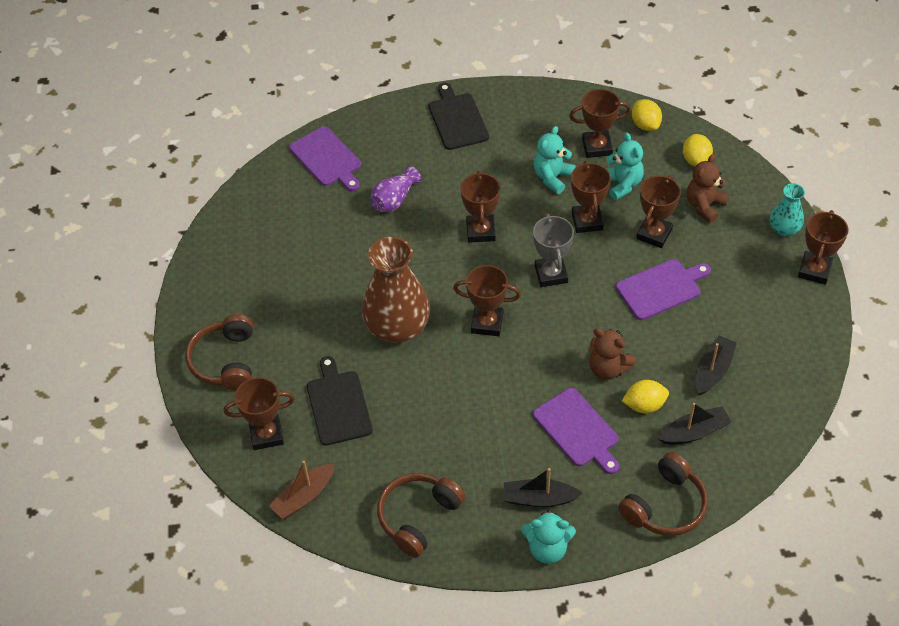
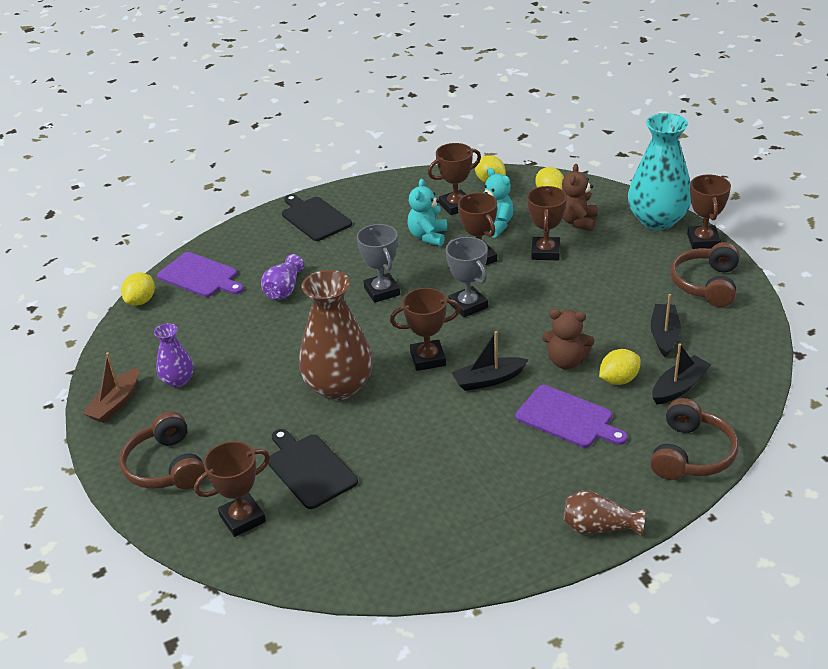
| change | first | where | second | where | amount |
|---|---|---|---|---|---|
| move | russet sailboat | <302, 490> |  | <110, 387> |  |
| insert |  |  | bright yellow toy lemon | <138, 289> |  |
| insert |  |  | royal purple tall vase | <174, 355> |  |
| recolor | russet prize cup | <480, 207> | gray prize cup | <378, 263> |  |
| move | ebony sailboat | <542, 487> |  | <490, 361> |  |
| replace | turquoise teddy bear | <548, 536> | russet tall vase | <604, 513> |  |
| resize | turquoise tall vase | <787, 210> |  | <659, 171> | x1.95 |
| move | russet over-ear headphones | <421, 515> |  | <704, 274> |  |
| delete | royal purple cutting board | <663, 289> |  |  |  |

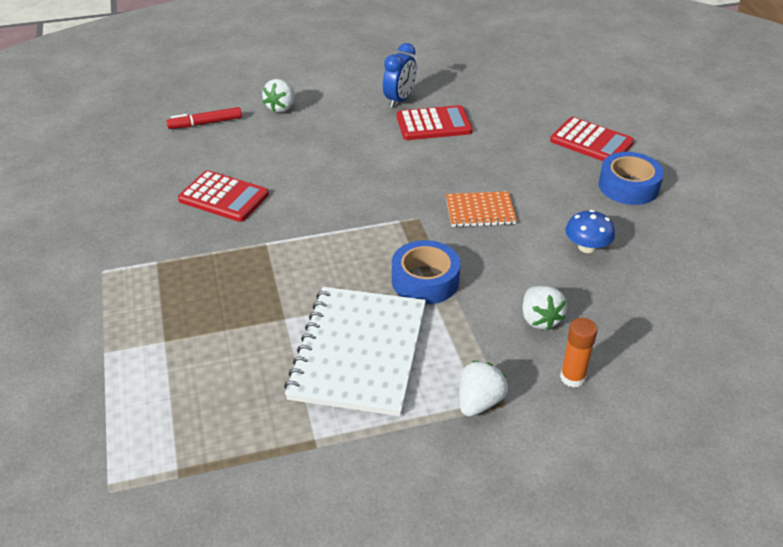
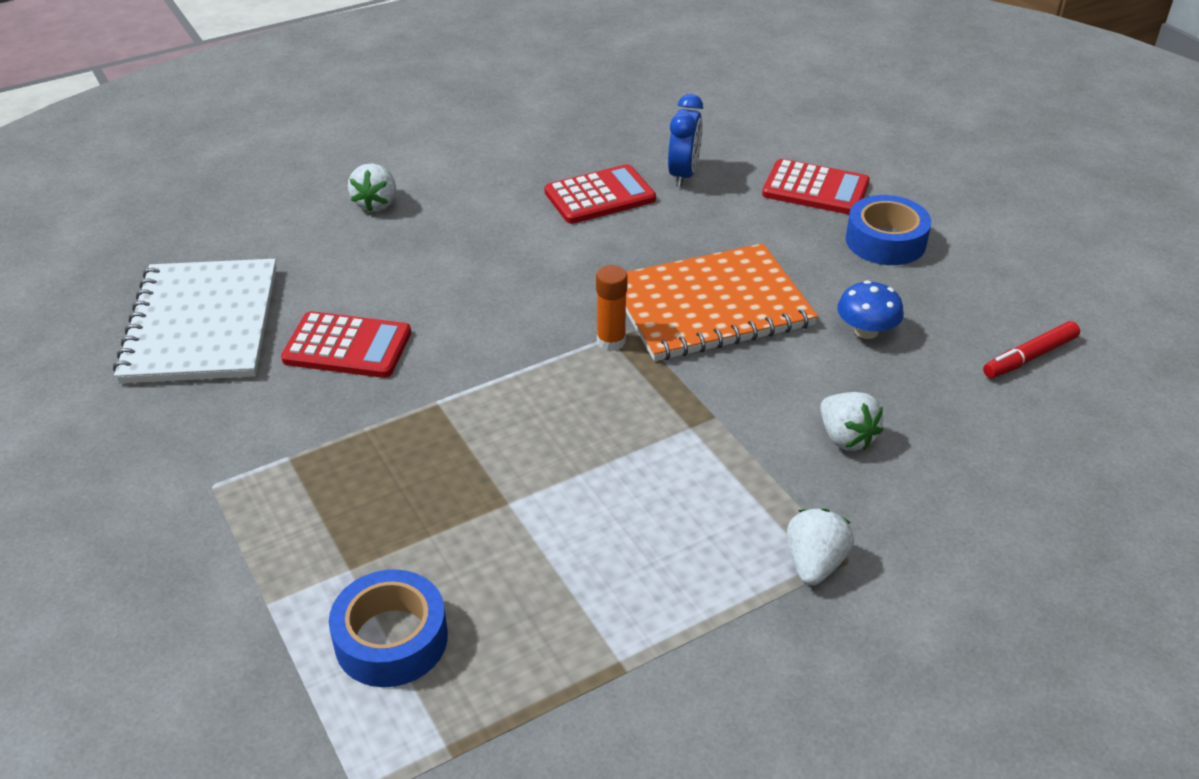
| change | first | where | second | where | amount |
|---|---|---|---|---|---|
| move | pure white notepad | <355, 351> |  | <194, 321> |  |
| move | cobalt sticky tape | <426, 272> |  | <388, 628> |  |
| move | bright orange glue stick | <579, 353> |  | <612, 308> |  |
| resize | bright orange notepad | <481, 209> |  | <722, 302> | x1.93 |
| move | cobalt alarm clock | <400, 75> |  | <685, 140> |  |
| move | scarlet marker | <204, 118> |  | <1031, 349> |  |

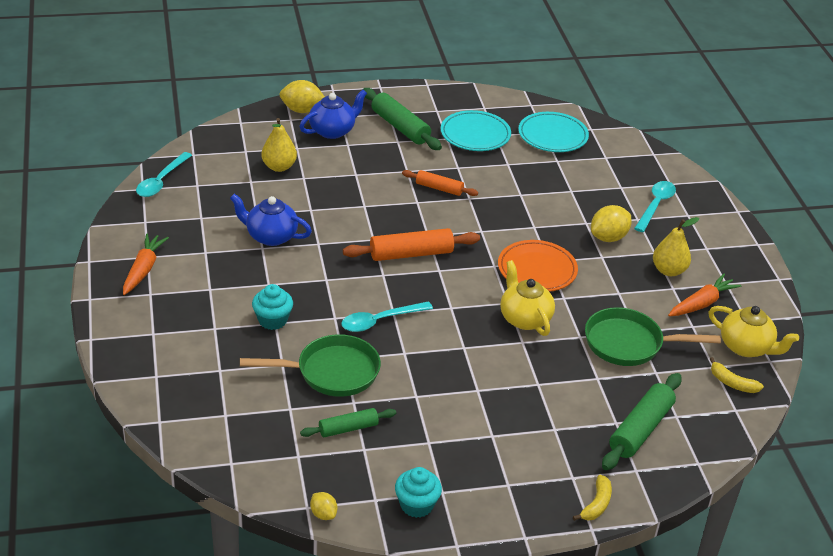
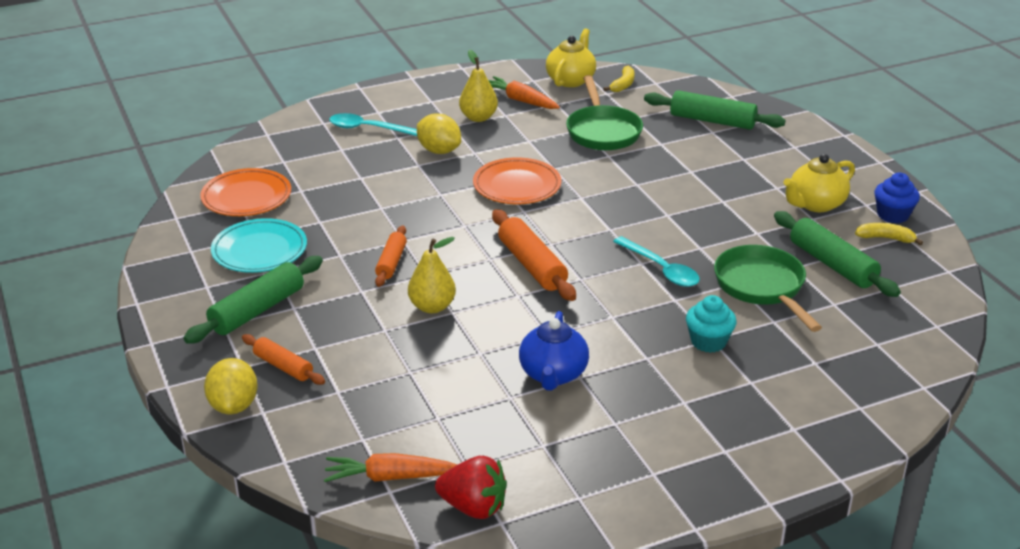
| change | first | where | second | where | amount |
|---|---|---|---|---|---|
| recolor | turquoise plate | <553, 132> | bright orange plate | <245, 192> |  |
| replace | cobalt teapot | <333, 114> | bright orange rolling pin | <283, 359> |  |
| move | bright orange root vegetable | <146, 264> |  | <390, 467> |  |
| move | bright yellow toy pear | <279, 145> |  | <432, 275> |  |
| replace | turquoise tablespoon | <164, 174> | scarlet berry | <471, 487> |  |
| resize | emerald rolling pin | <348, 422> |  | <837, 254> | x1.62 |
| move | bright yellow teapot | <527, 298> |  | <819, 183> |  |
| move | bright yellow banana | <592, 498> |  | <889, 234> |  |
| recolor | turquoise muffin | <418, 492> | cobalt muffin | <897, 198> |  |
| delete | bright yellow toy lemon | <323, 506> |  |  |  |

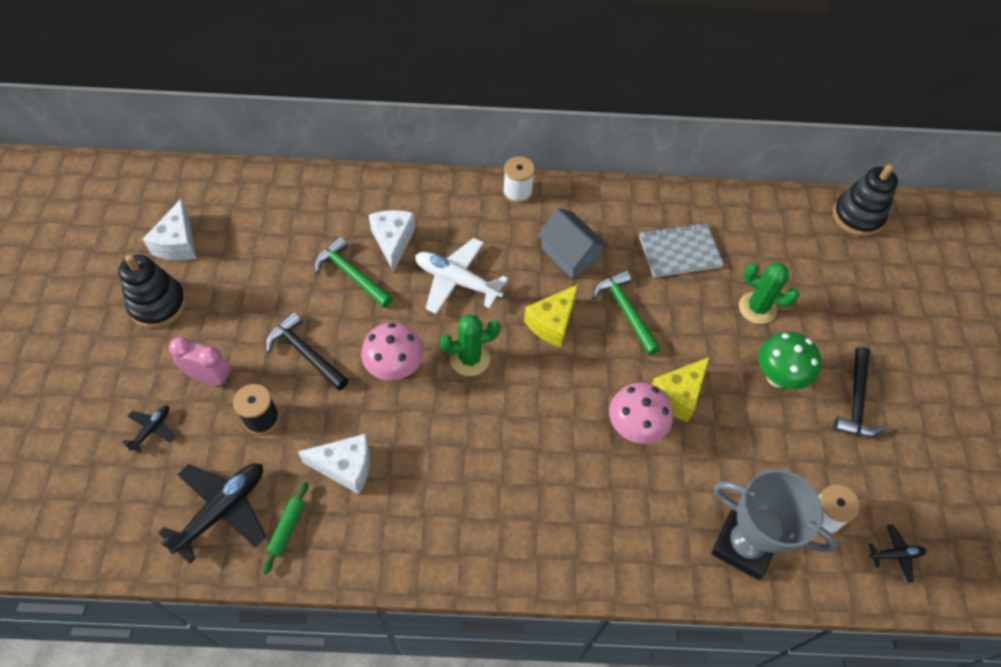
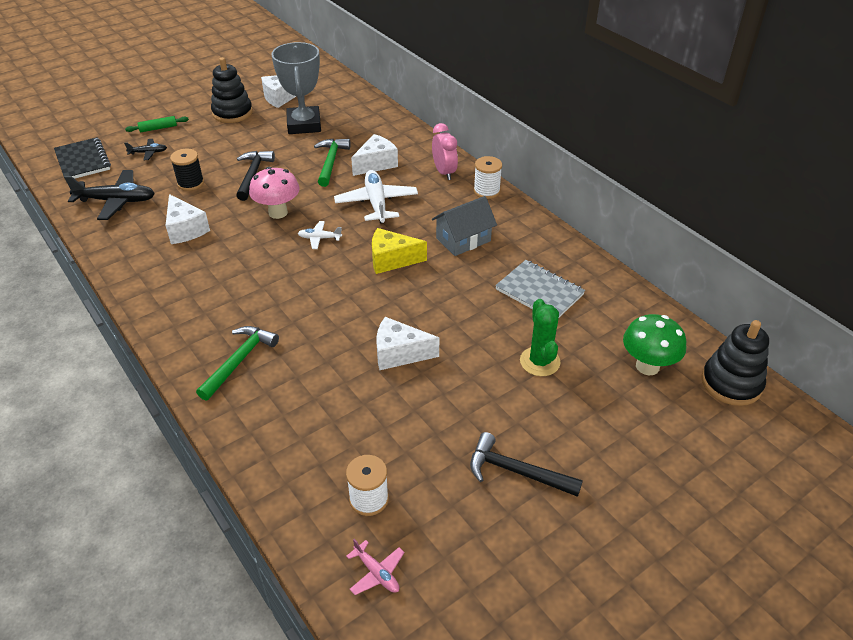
| change | first | where | second | where | amount |
|---|---|---|---|---|---|
| insert |  |  | ebony notepad | <82, 158> |  |
| move | emerald rolling pin | <285, 528> |  | <157, 124> |  |
| move | emerald carpenter's hammer | <627, 312> |  | <237, 363> |  |
| move | gray prize cup | <774, 524> |  | <296, 88> |  |
| replace | emerald cactus | <470, 345> | pure white toy plane | <320, 235> |  |
| recolor | ebony toy plane | <897, 553> | pink toy plane | <375, 567> |  |
| recolor | bright yellow cheese | <680, 389> | pure white cheese | <407, 343> |  |
| move | pink alarm clock | <200, 361> |  | <445, 151> |  |
| rotate | gray toy house | <573, 243> |  | <464, 226> | 45 degrees clockwise |
| rotate | ebony carpenter's hammer | <859, 392> |  | <526, 464> | 45 degrees clockwise |
| move | emerald mushroom | <790, 360> |  | <654, 344> |  |
| delete | pink mushroom | <641, 413> |  |  |  |

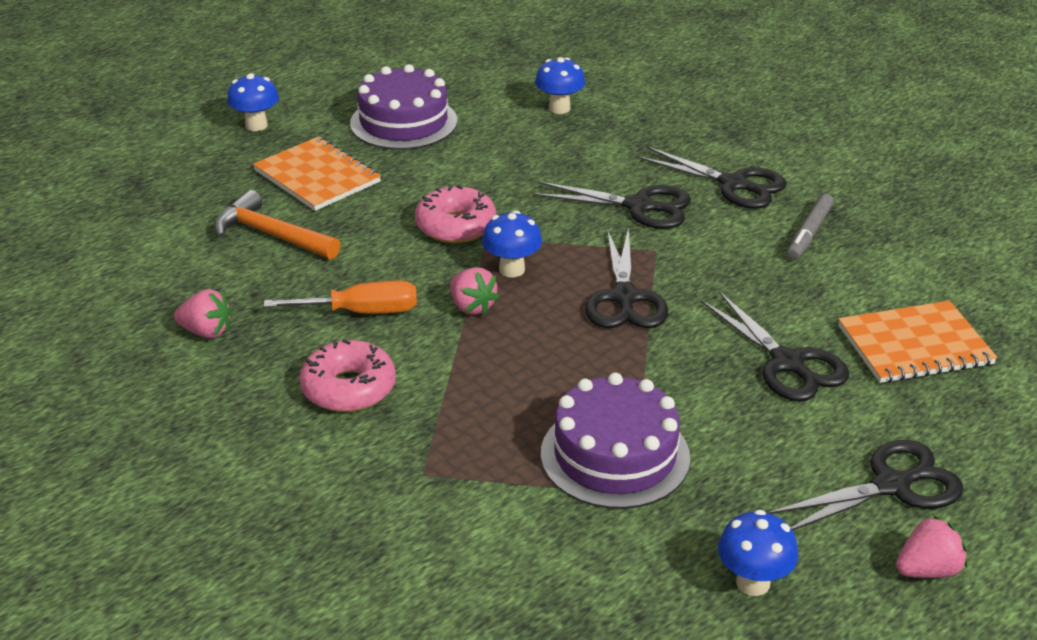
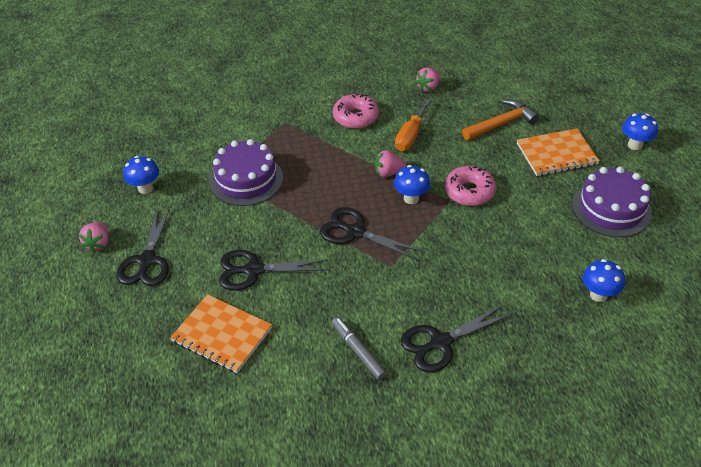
| change | first | where | second | where | amount |
|---|---|---|---|---|---|
| rotate | bright orange notepad | <918, 342> |  | <221, 333> | 75 degrees counterclockwise |
| delete | ebony shears | <612, 205> |  |  |  |

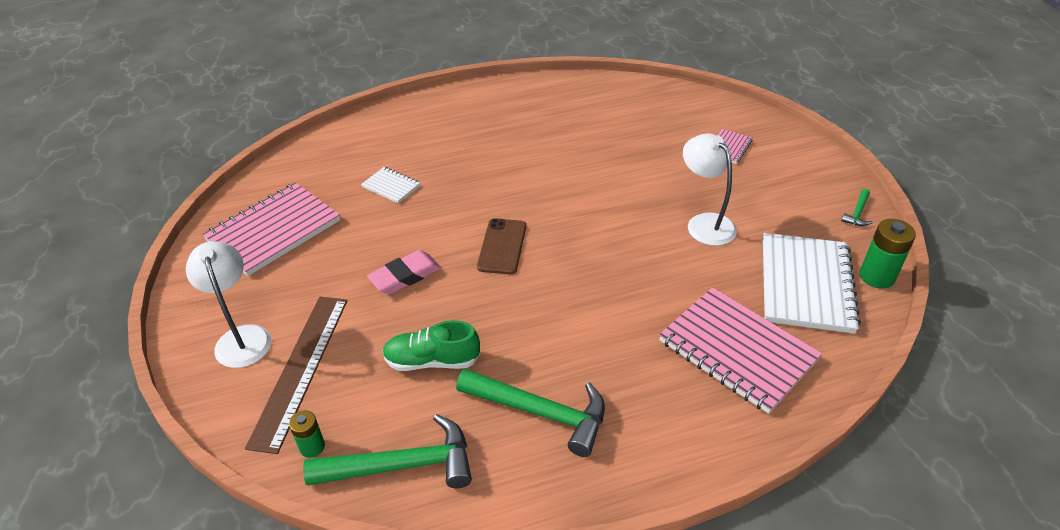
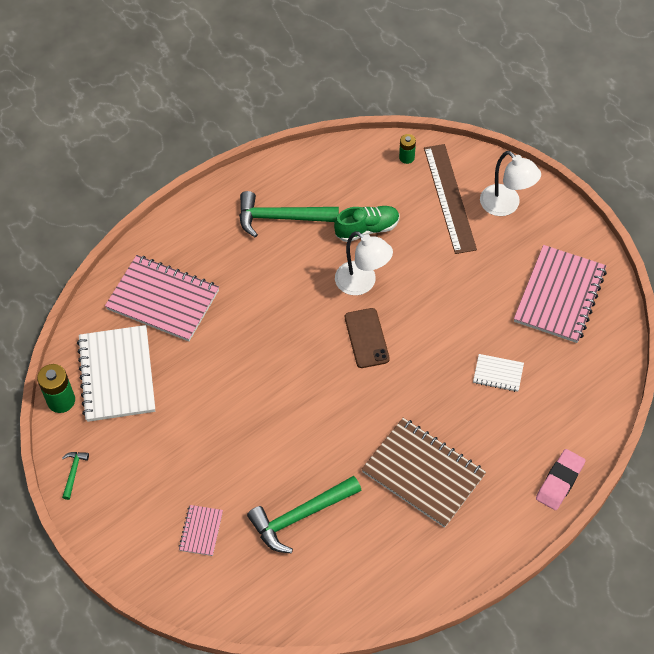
| change | first | where | second | where | amount |
|---|---|---|---|---|---|
| move | emerald carpenter's hammer | <387, 451> |  | <304, 514> |  |
| move | pure white lamp | <710, 190> |  | <364, 263> |  |
| insert |  |  | russet notepad | <423, 473> |  |
| move | pink eraser | <404, 272> |  | <561, 479> |  |

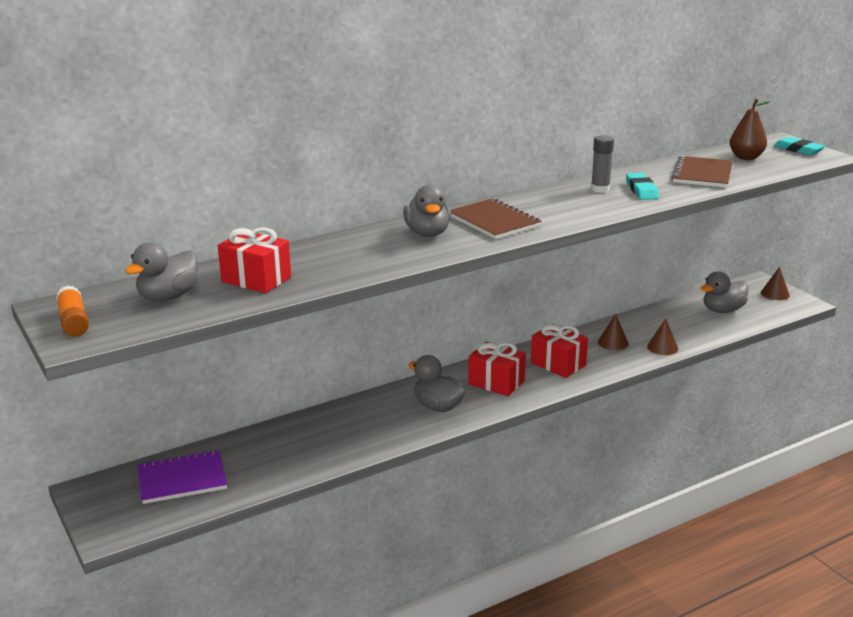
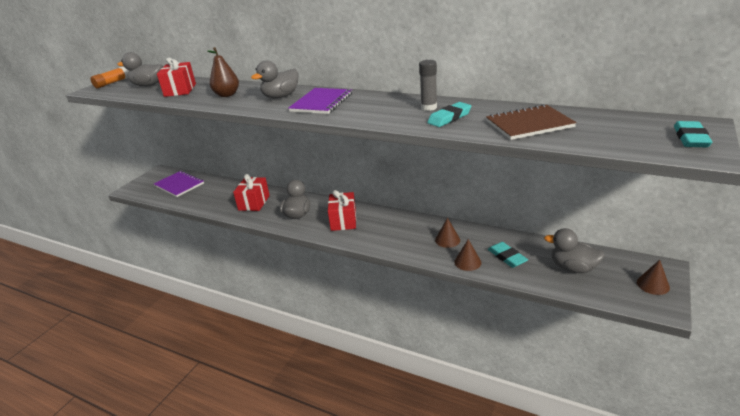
| change | first | where | second | where | amount |
|---|---|---|---|---|---|
| move | russet toy pear | <750, 129> |  | <223, 72> |  |
| move | scarlet present | <559, 351> |  | <251, 192> |  |
| recolor | russet notepad | <496, 218> | royal purple notepad | <320, 101> |  |
| insert |  |  | turquoise eraser | <508, 255> |  |

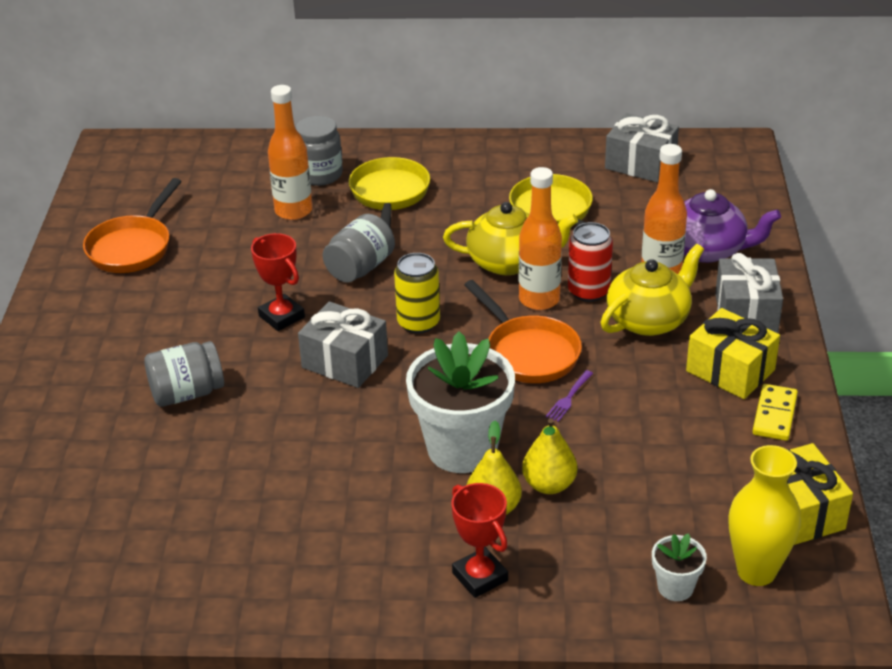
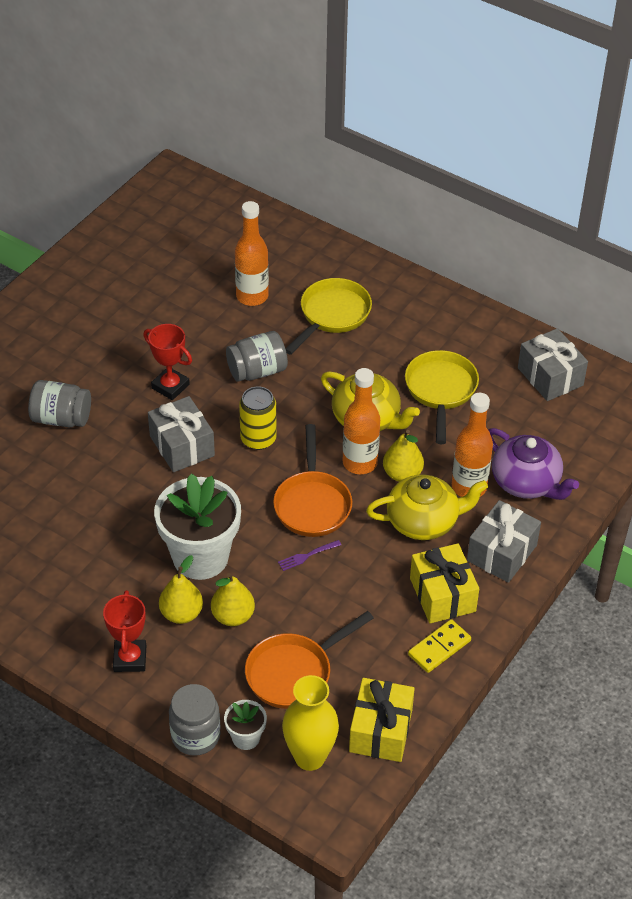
| change | first | where | second | where | amount |
|---|---|---|---|---|---|
| rotate | scarlet prize cup | <278, 282> |  | <167, 362> | 45 degrees counterclockwise |
| move | gray jam jar | <319, 151> |  | <195, 720> |  |
| move | bright orange frying pan | <132, 225> |  | <309, 660> |  |
| replace | scarlet soda can | <590, 262> | bright yellow toy pear | <403, 456> |  |

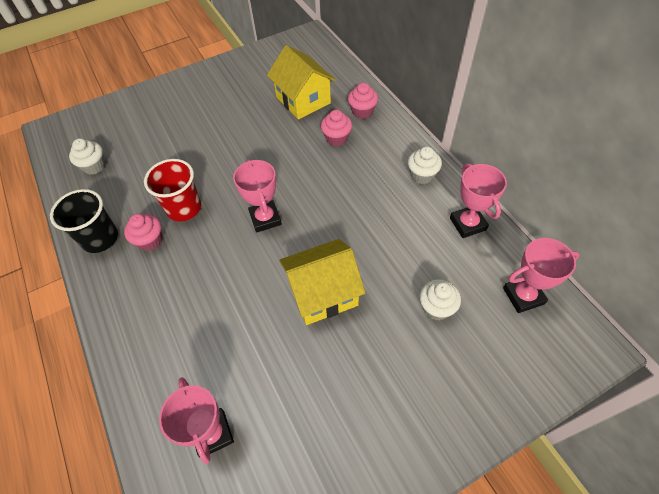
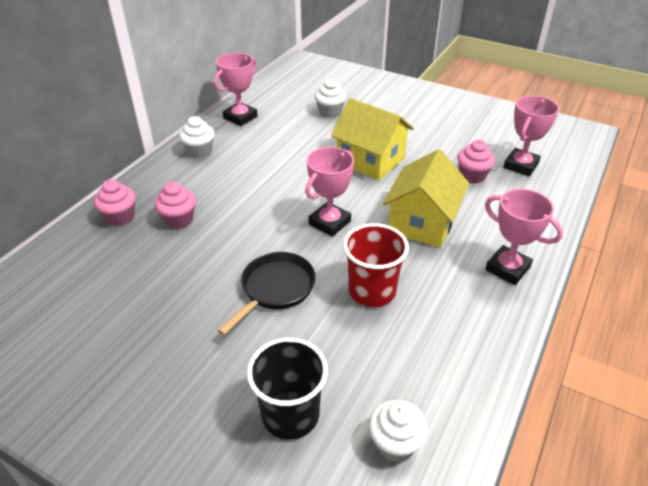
| change | first | where | second | where | amount |
|---|---|---|---|---|---|
| insert |  |  | ebony frying pan | <266, 293> |  |
| move | ebony cup | <84, 221> |  | <287, 388> |  |
| move | bright yellow toy house | <301, 82> |  | <426, 198> |  |
| move | pink muffin | <143, 232> |  | <476, 162> |  |
| move | pink prize cup | <541, 275> |  | <524, 237> |  |

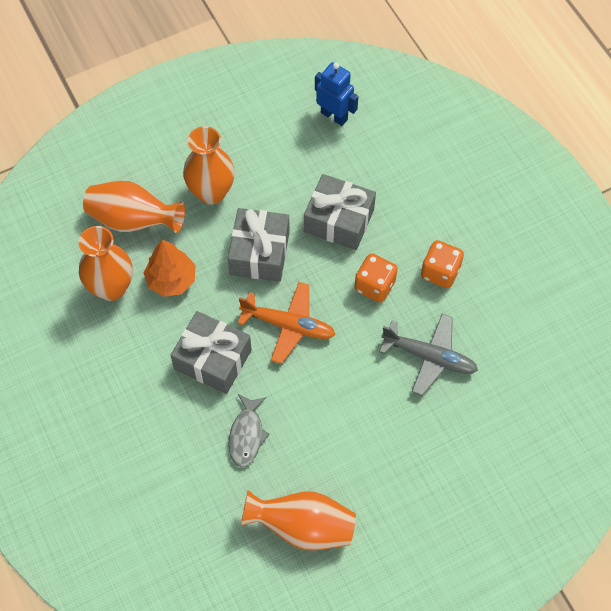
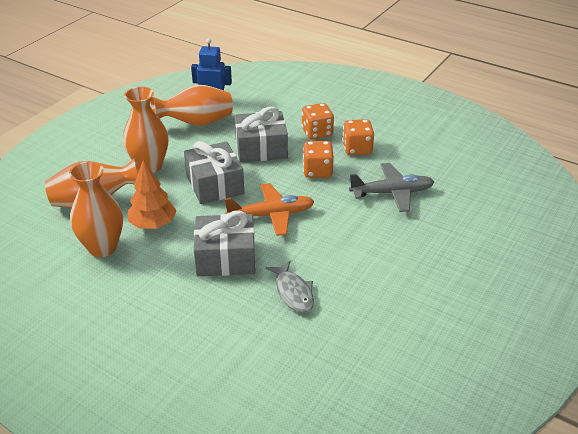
| change | first | where | second | where | amount |
|---|---|---|---|---|---|
| move | bright orange tall vase | <298, 520> |  | <191, 105> |  |
| insert |  |  | bright orange game die | <318, 121> |  |

